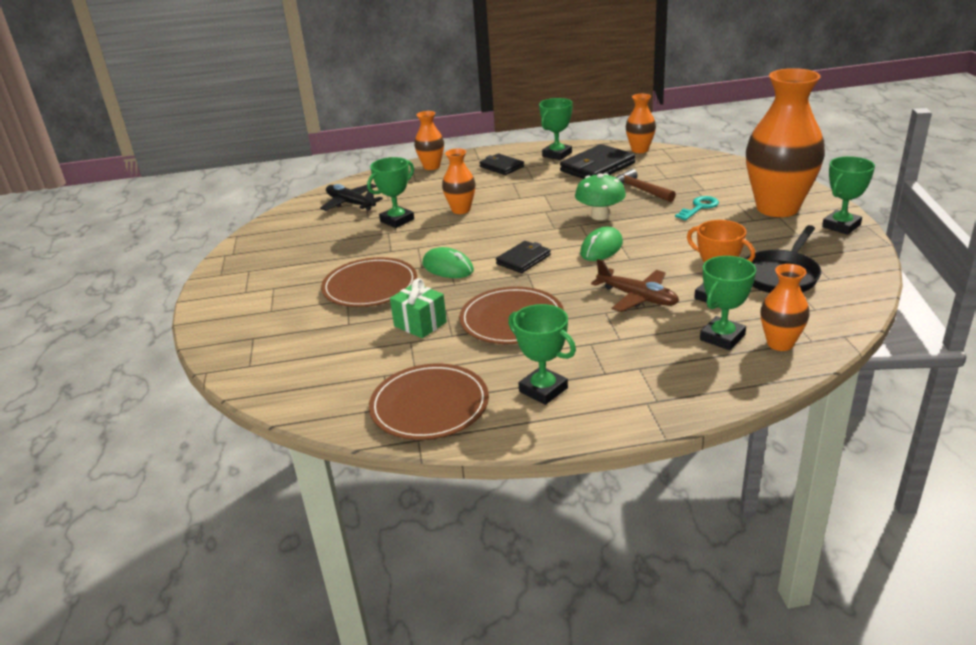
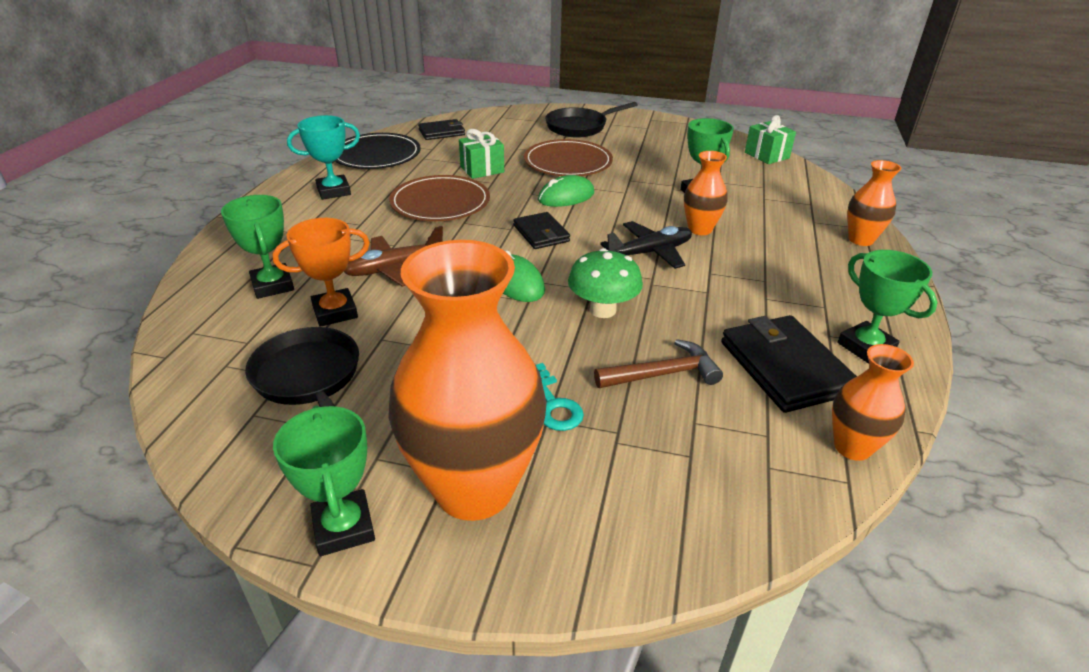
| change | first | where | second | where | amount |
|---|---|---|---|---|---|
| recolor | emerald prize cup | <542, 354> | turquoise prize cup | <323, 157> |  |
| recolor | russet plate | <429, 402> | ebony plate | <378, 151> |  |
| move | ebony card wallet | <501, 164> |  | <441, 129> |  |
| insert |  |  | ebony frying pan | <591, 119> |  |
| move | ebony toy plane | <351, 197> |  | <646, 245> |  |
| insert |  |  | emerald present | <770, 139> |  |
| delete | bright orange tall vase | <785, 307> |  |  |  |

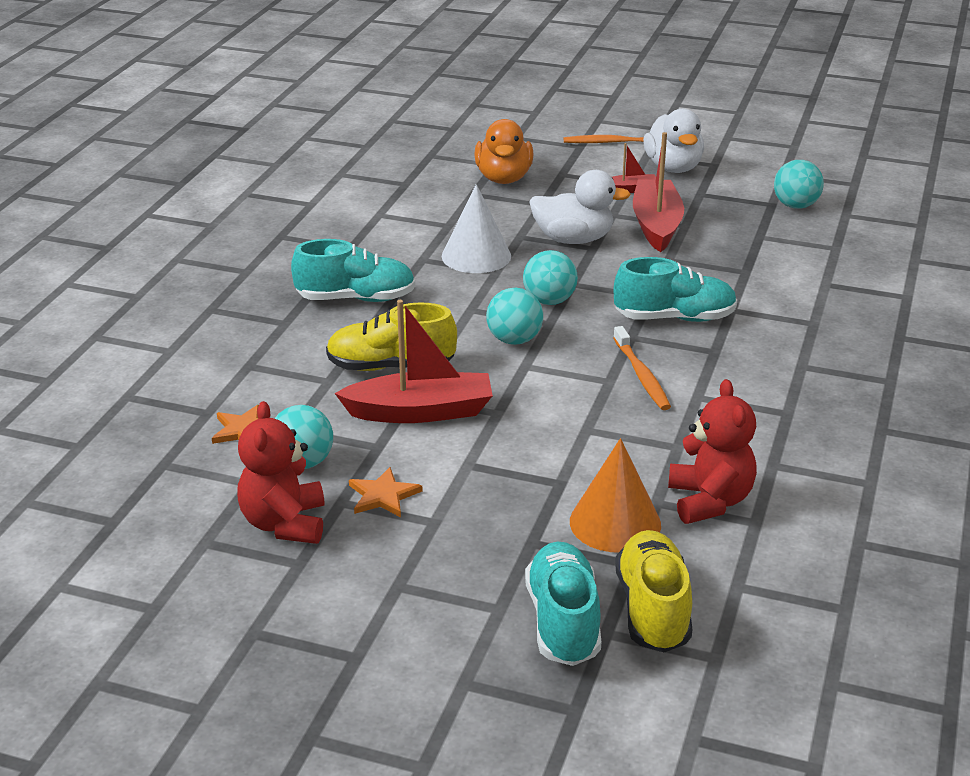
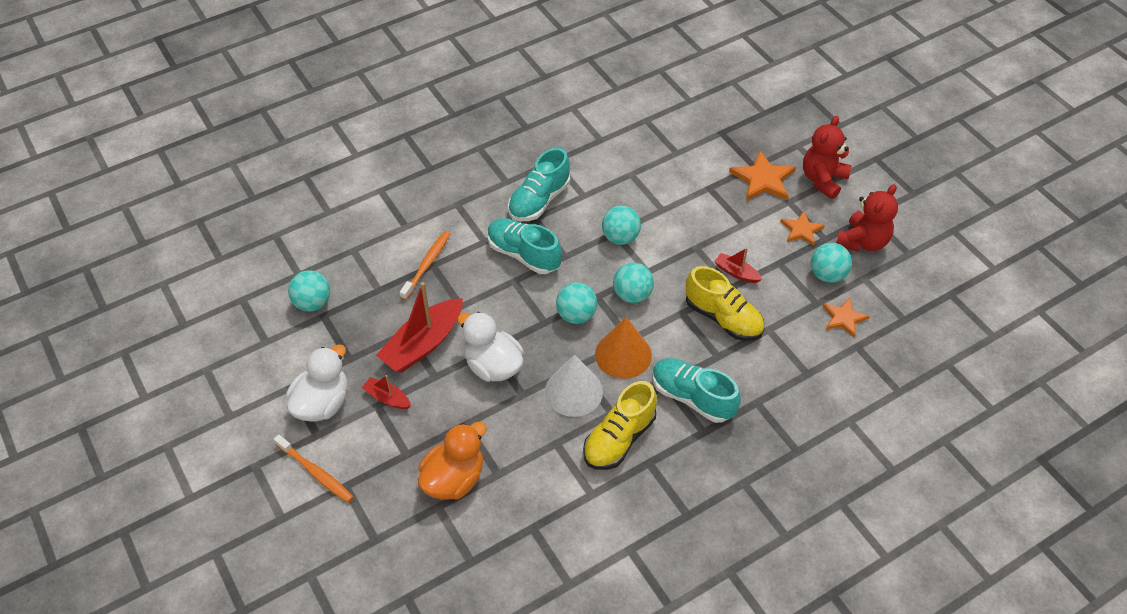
| change | first | where | second | where | amount |
|---|---|---|---|---|---|
| move | bright orange toothbrush | <642, 368> |  | <425, 265> |  |
| move | turquoise sneaker | <563, 604> |  | <539, 184> |  |
| move | bright yellow sneaker | <653, 591> |  | <620, 425> |  |
| move | bright orange solid cone | <615, 495> |  | <623, 348> |  |
| insert |  |  | turquoise ball | <621, 225> |  |
| resize | scarlet sailboat | <414, 361> |  | <738, 265> | x0.50 |
| insert |  |  | bright orange five-pointed star | <762, 176> |  |
| move | scarlet teddy bear | <712, 451> |  | <827, 157> |  |

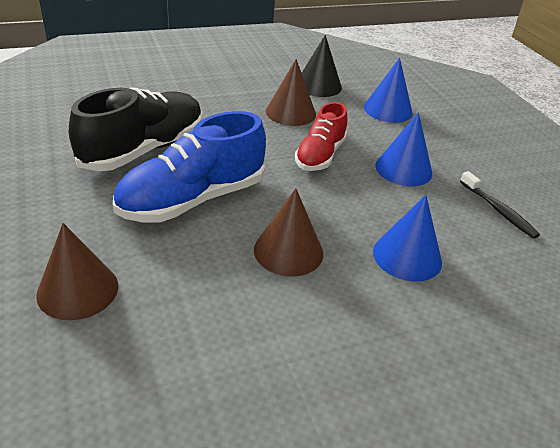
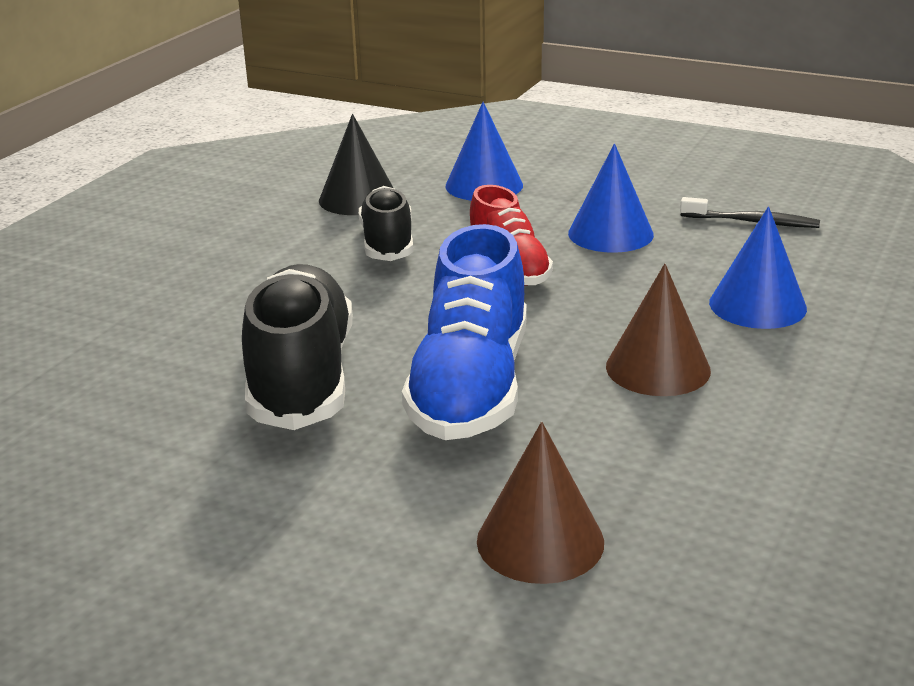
| change | first | where | second | where | amount |
|---|---|---|---|---|---|
| replace | russet solid cone | <291, 92> | ebony sneaker | <386, 223> |  |

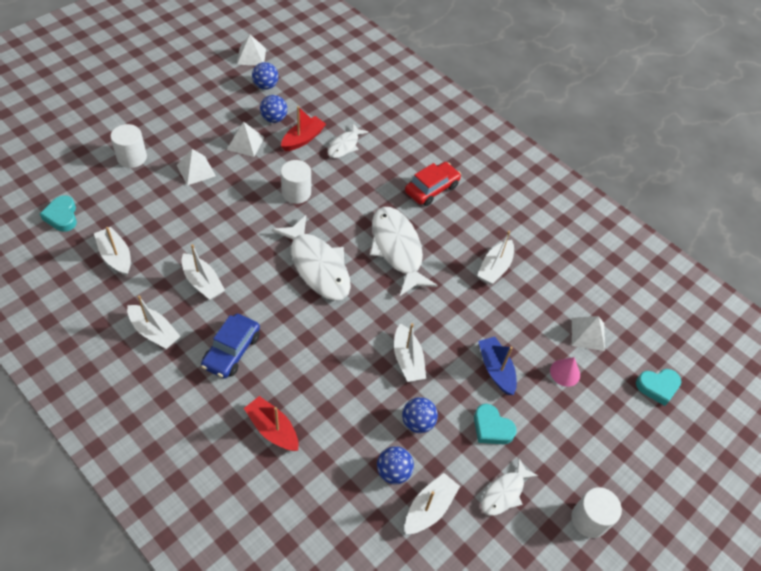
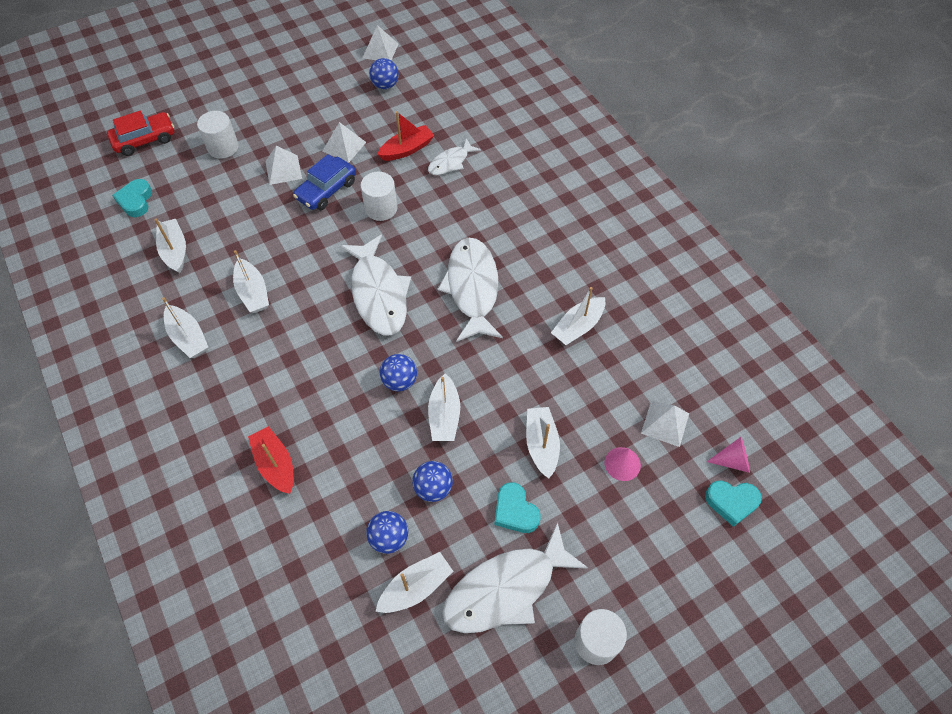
| change | first | where | second | where | amount |
|---|---|---|---|---|---|
| move | scarlet car | <433, 184> |  | <140, 133> |  |
| move | cobalt car | <230, 346> |  | <324, 182> |  |
| move | cobalt ball | <273, 109> |  | <398, 373> |  |
| resize | pure white fish figure | <509, 487> |  | <515, 577> | x1.85 |
| recolor | cobalt sailboat | <497, 366> | pure white sailboat | <543, 443> |  |
| insert |  |  | pink solid cone | <728, 455> |  |

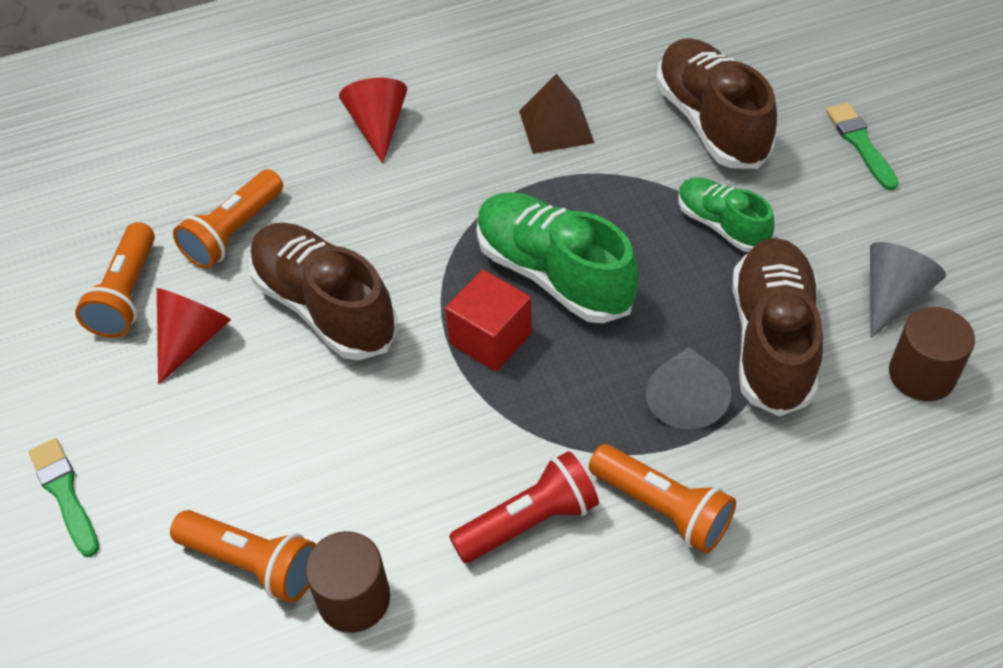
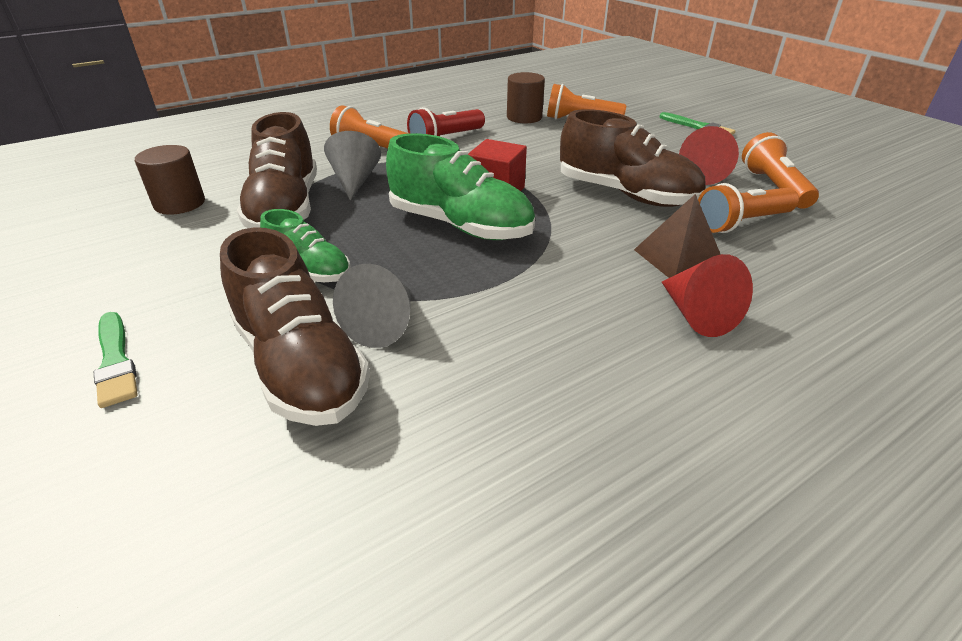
| change | first | where | second | where | amount |
|---|---|---|---|---|---|
| move | gray solid cone | <908, 290> |  | <371, 306> |  |
| move | russet pyramid shape | <557, 114> |  | <677, 236> |  |
| rotate | bright orange flashlight | <228, 219> |  | <748, 208> | 135 degrees counterclockwise |

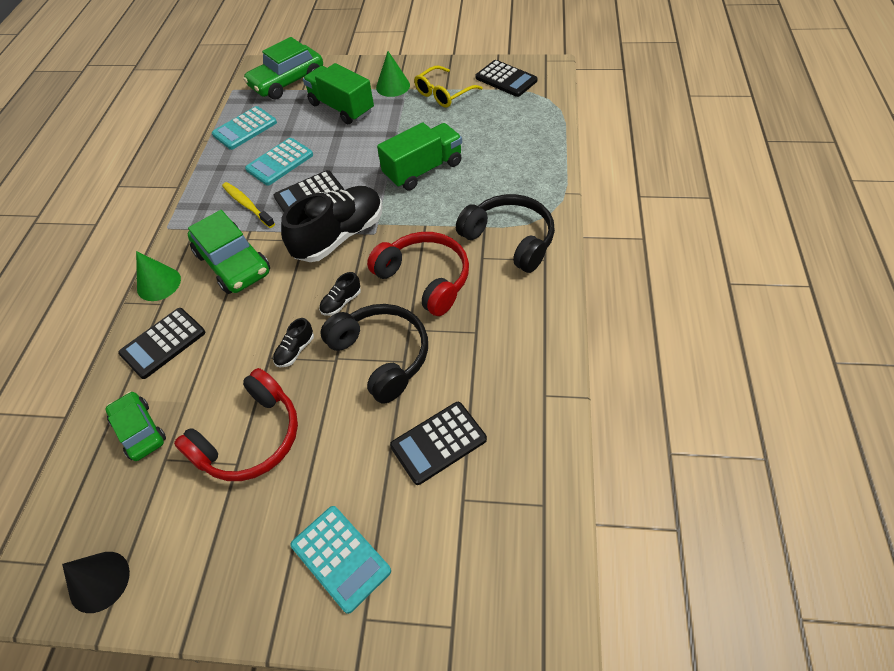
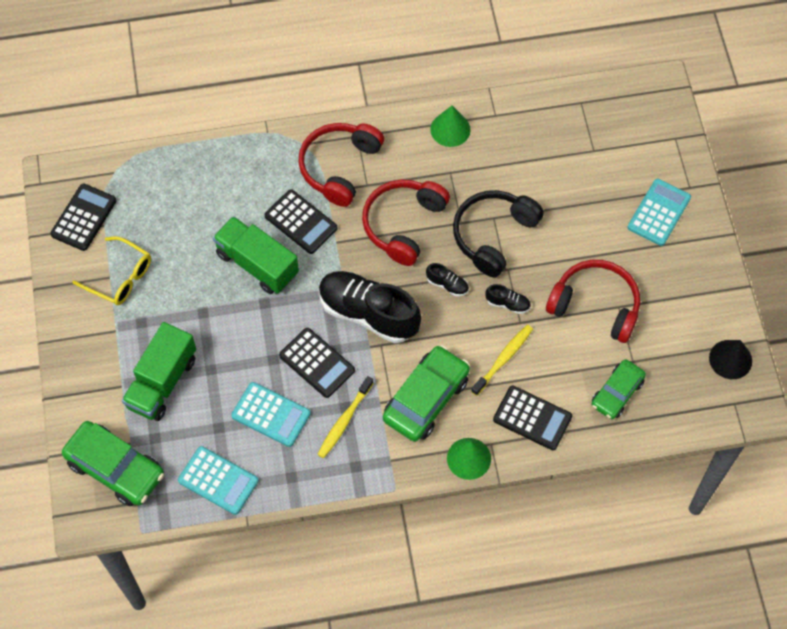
| change | first | where | second | where | amount |
|---|---|---|---|---|---|
| move | ebony calculator | <438, 443> |  | <301, 222> |  |
| recolor | ebony over-ear headphones | <505, 233> | scarlet over-ear headphones | <341, 165> |  |
| move | emerald solid cone | <393, 74> |  | <450, 126> |  |
| insert |  |  | bright yellow toothbrush | <502, 360> |  |

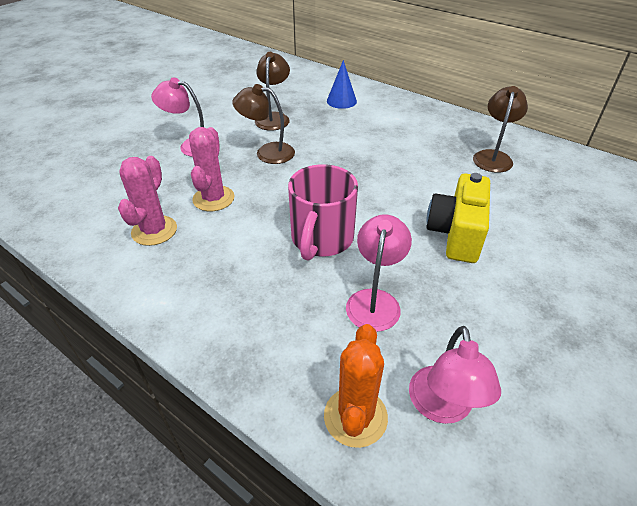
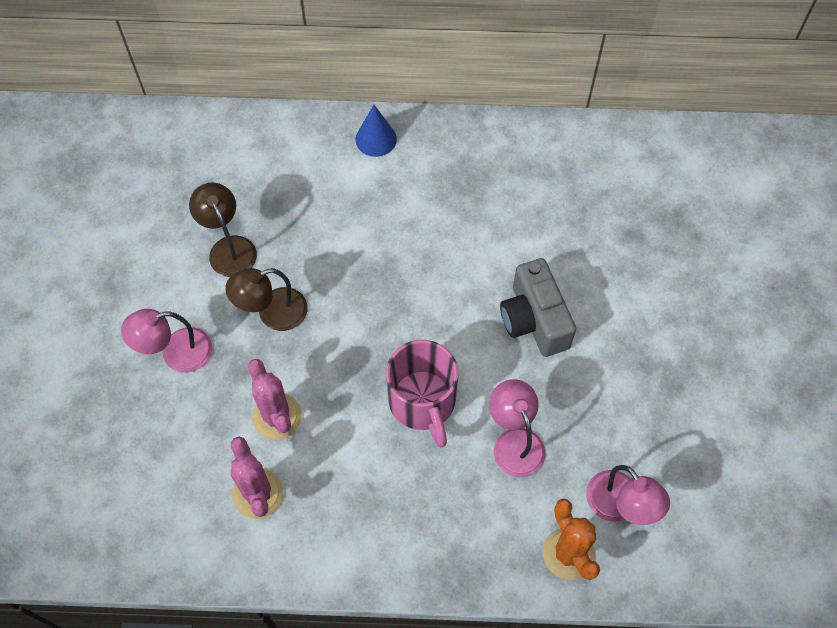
| change | first | where | second | where | amount |
|---|---|---|---|---|---|
| move | cobalt solid cone | <342, 84> |  | <376, 131> |  |
| recolor | bright yellow camera | <458, 218> | gray camera | <538, 307> |  |
| delete | russet lamp | <500, 129> |  |  |  |

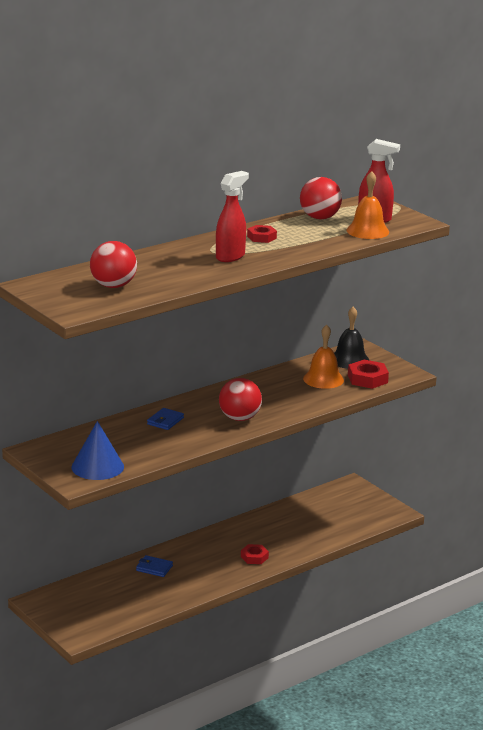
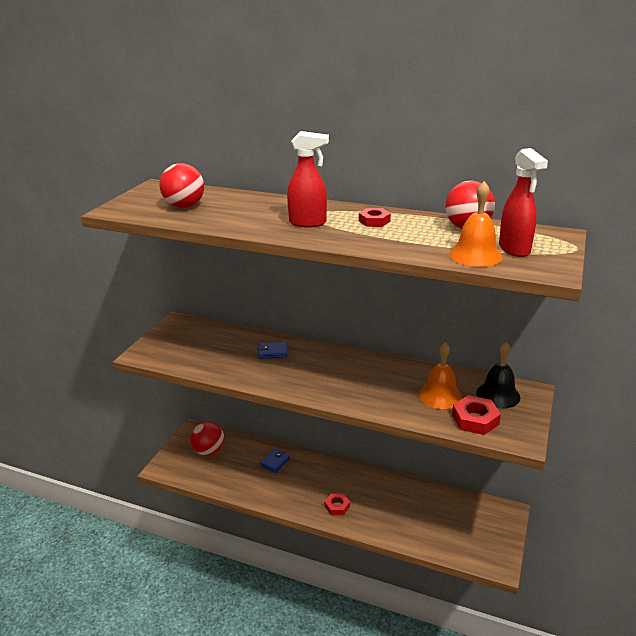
| change | first | where | second | where | amount |
|---|---|---|---|---|---|
| move | scarlet ball | <240, 399> |  | <207, 439> |  |
| rotate | cobalt card wallet | <154, 566> |  | <275, 461> | 45 degrees clockwise |
| delete | cobalt solid cone | <97, 450> |  |  |  |

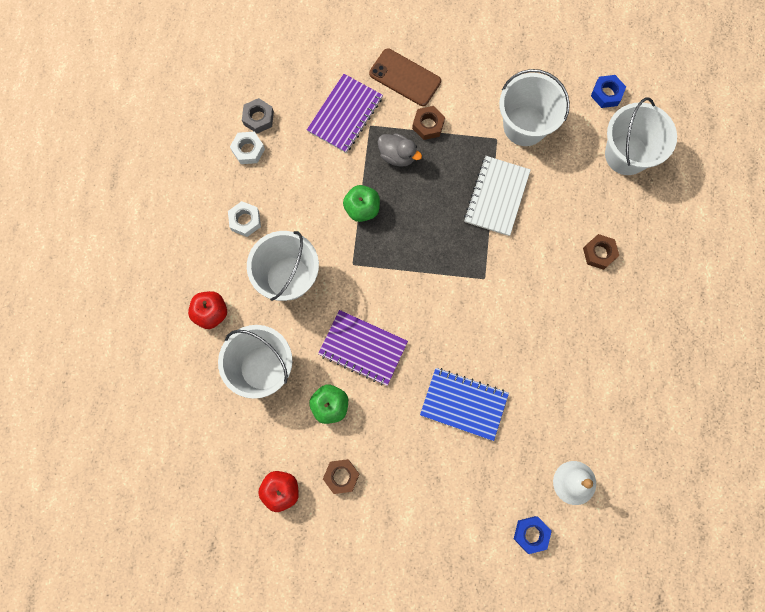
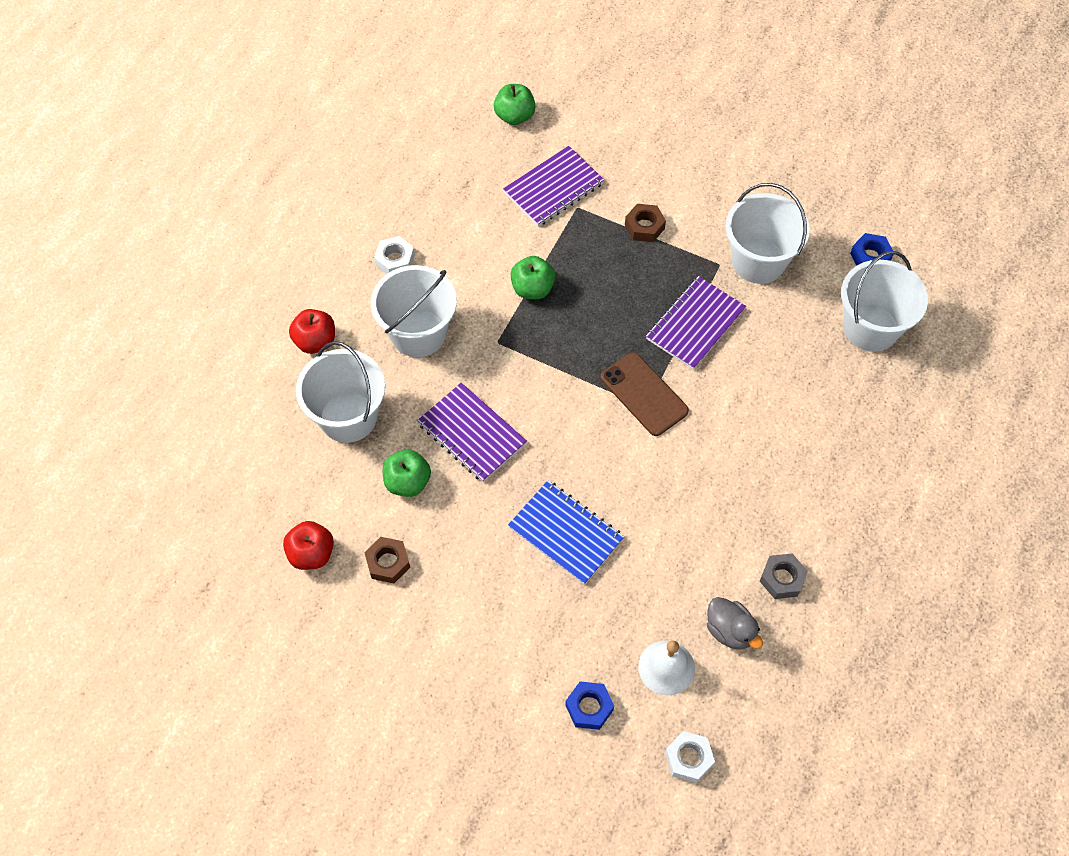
| change | first | where | second | where | amount |
|---|---|---|---|---|---|
| insert |  |  | emerald apple fruit | <515, 104> |  |
| move | russet smartphone | <405, 77> |  | <645, 394> |  |
| recolor | pure white notepad | <497, 196> | royal purple notepad | <696, 323> |  |
| move | pure white hex nut | <247, 148> |  | <690, 757> |  |
| move | gray rubber duck | <400, 150> |  | <735, 623> |  |
| move | gray hex nut | <258, 116> |  | <784, 576> |  |
| delete | russet hex nut | <601, 252> |  |  |  |

